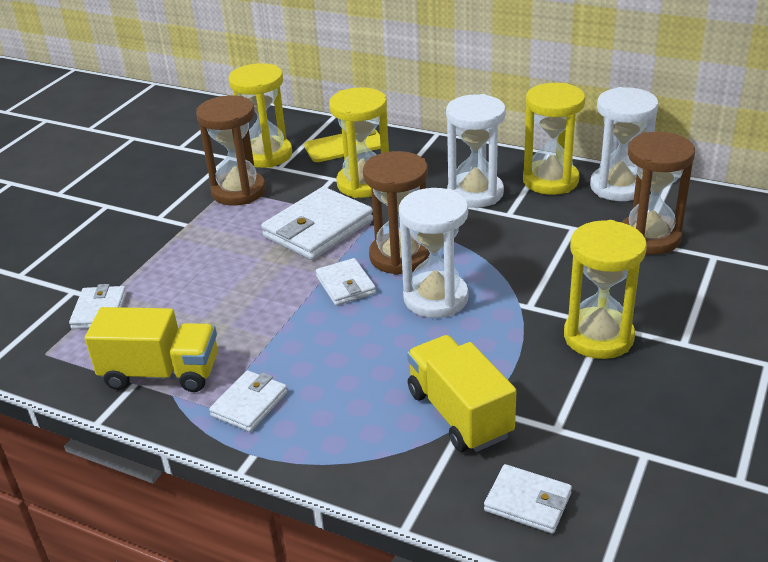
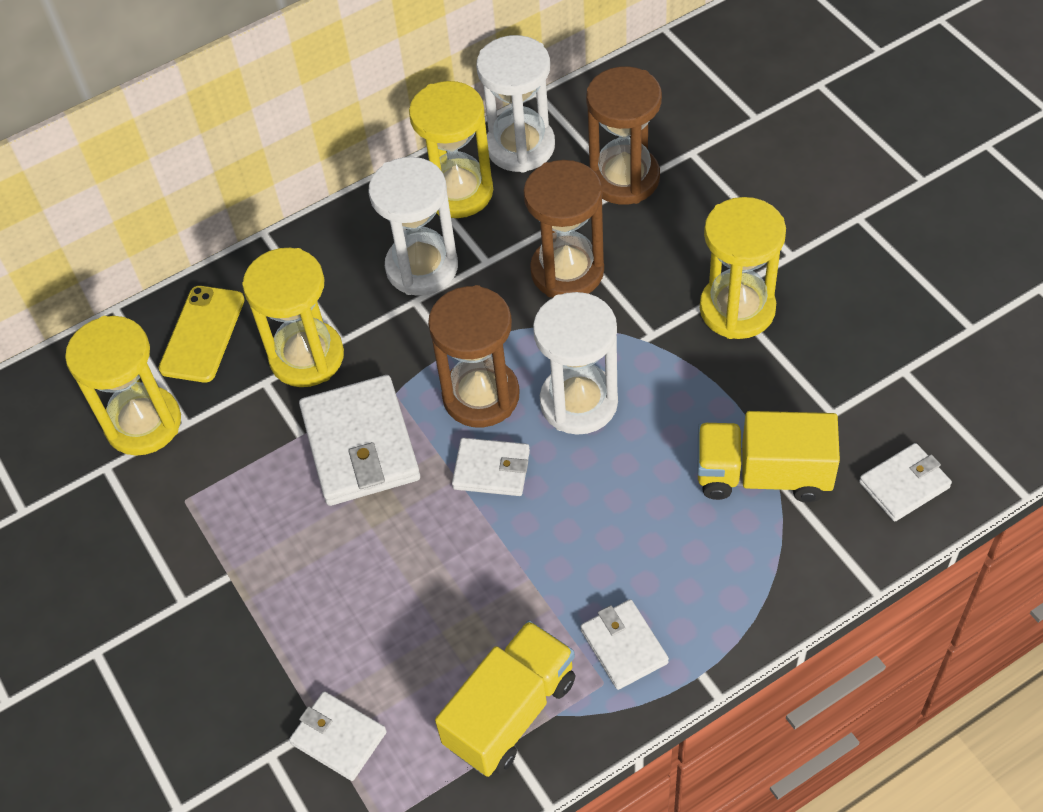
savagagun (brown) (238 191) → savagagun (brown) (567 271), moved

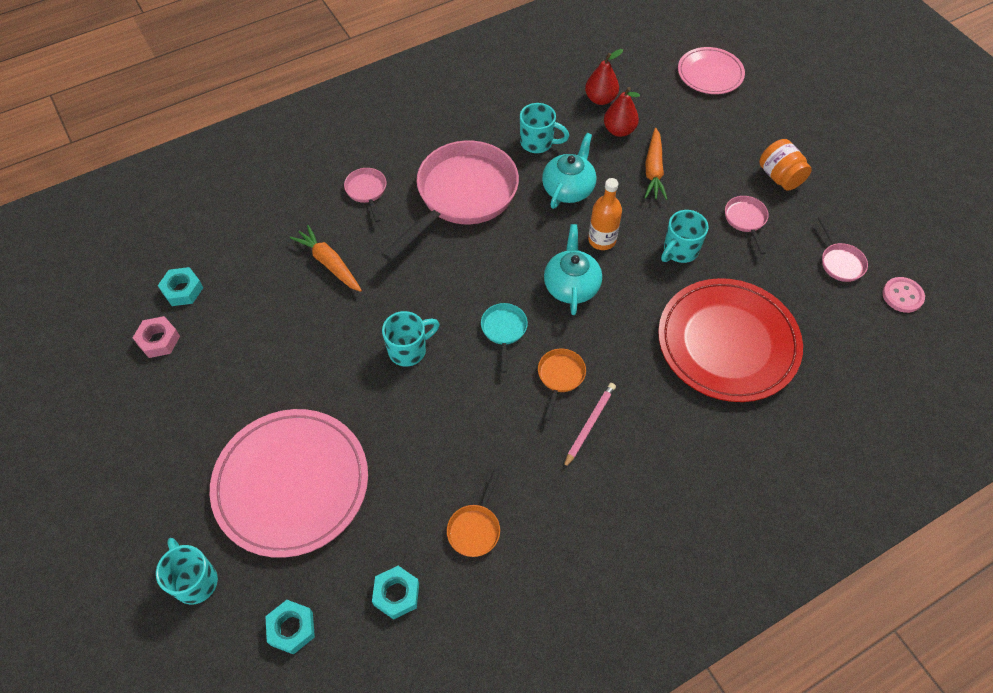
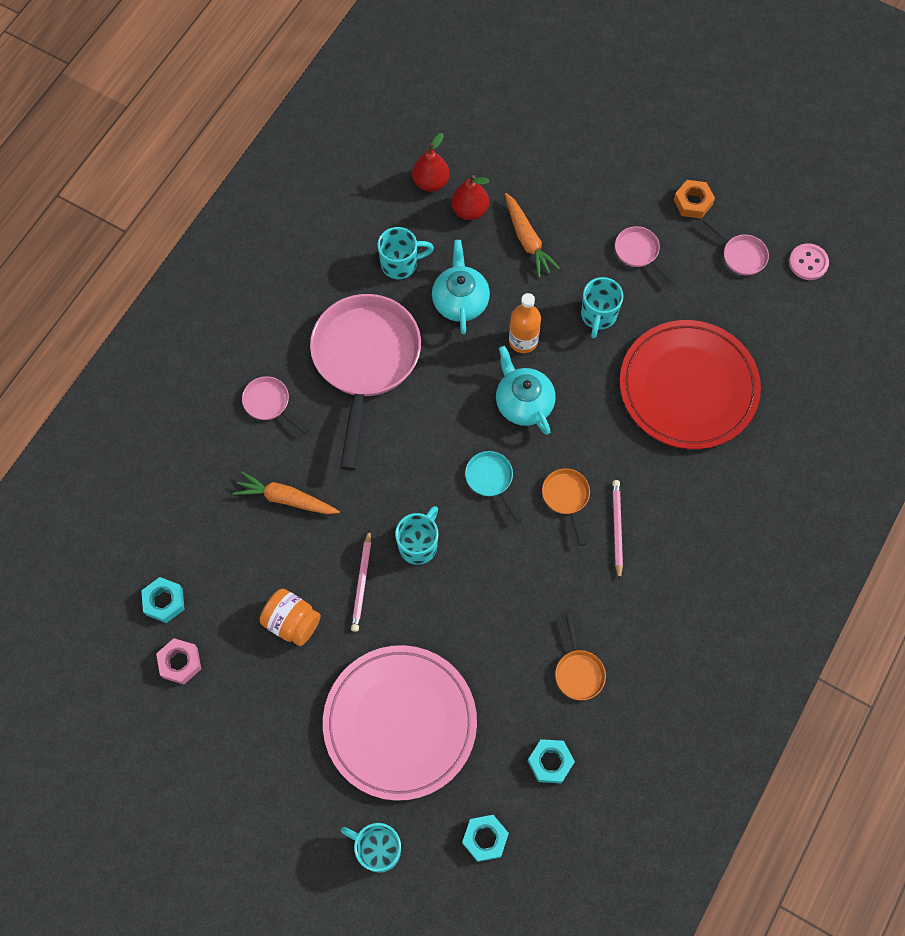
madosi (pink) (710 73) → -
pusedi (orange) (780 177) → pusedi (orange) (292 622), moved
- → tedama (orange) (693 202)
- → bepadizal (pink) (362 583)

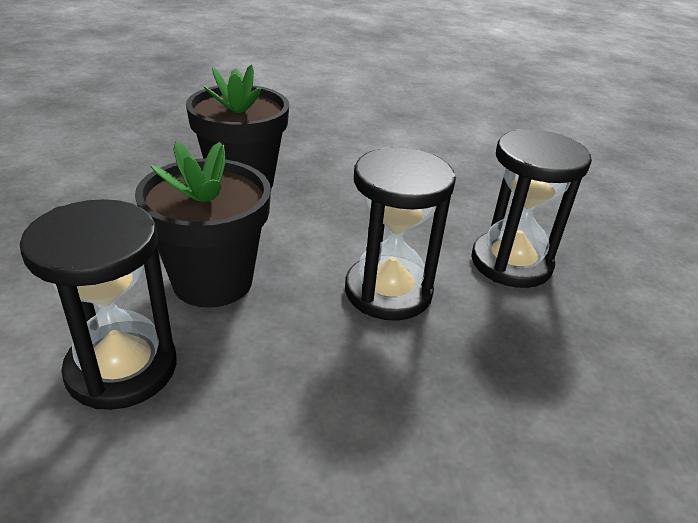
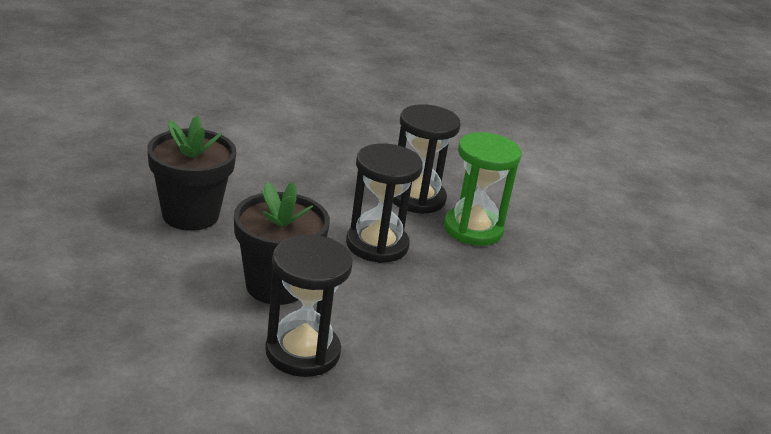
- → savagagun (green) (473 229)

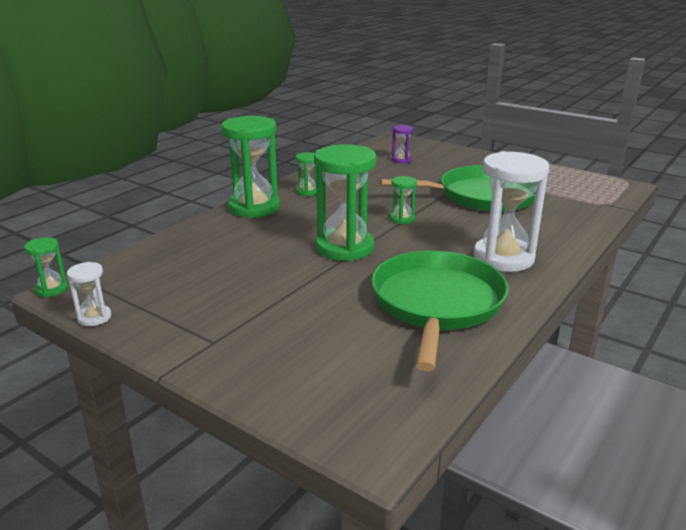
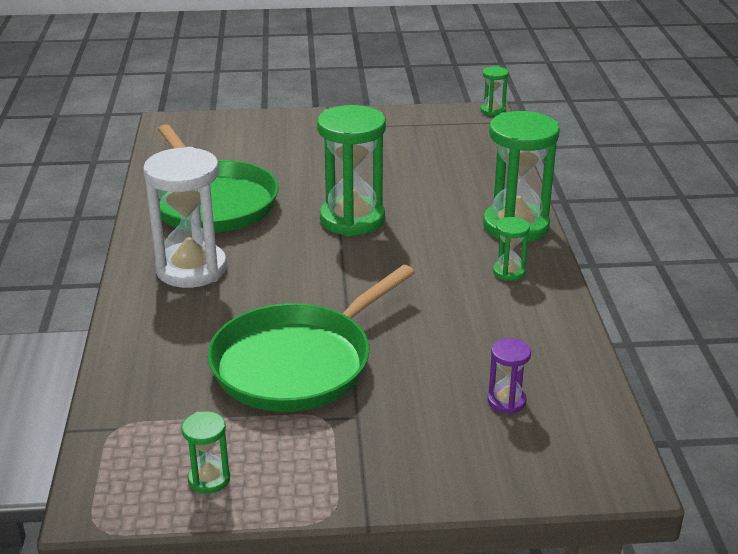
savagagun (green) (402 219) → savagagun (green) (209 479), moved
savagagun (white) (94 317) → -

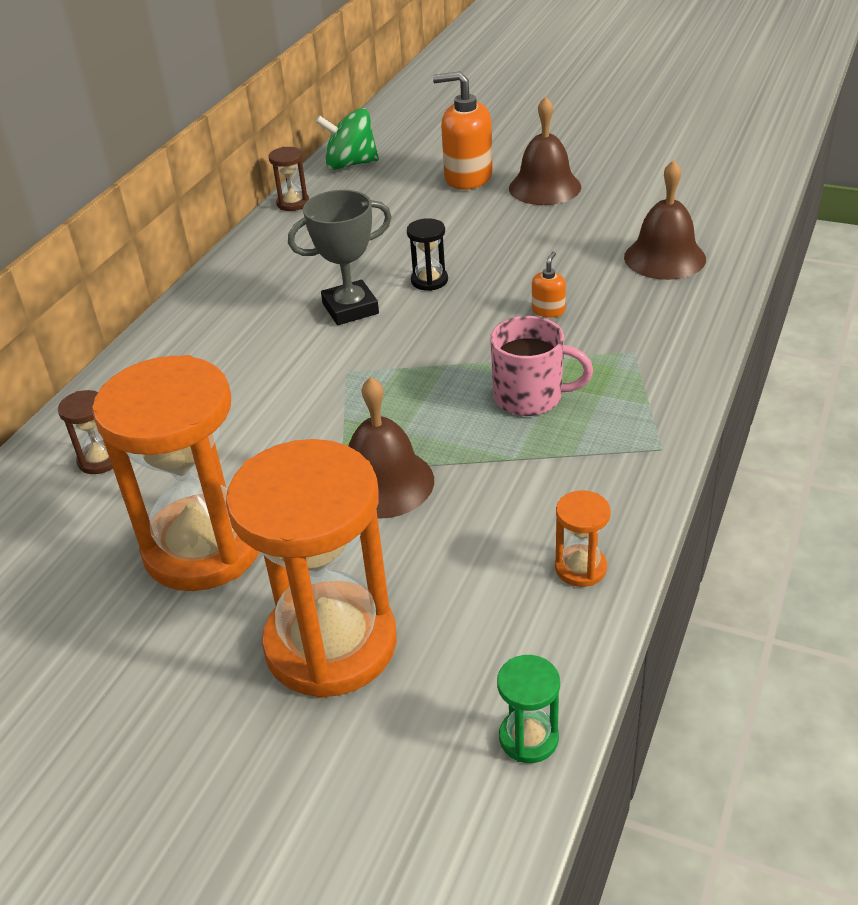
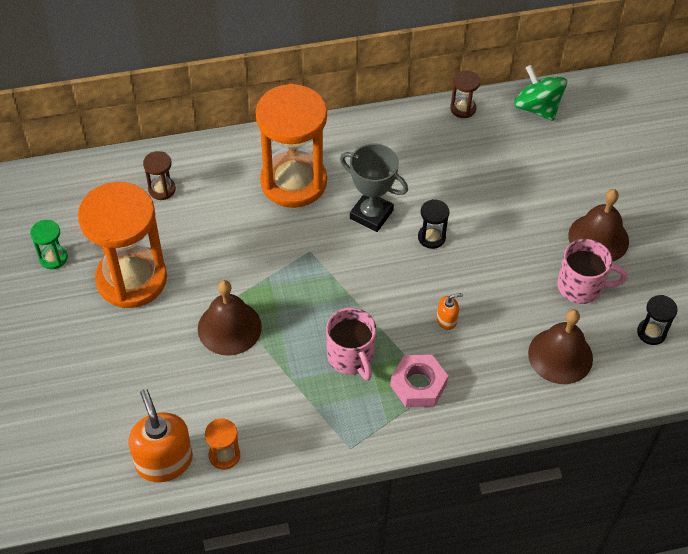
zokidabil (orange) (468 177) → zokidabil (orange) (164 461), moved
savagagun (orange) (331 644) → savagagun (orange) (293 182), moved
savagagun (green) (528 738) → savagagun (green) (53 258), moved
- → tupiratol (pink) (581 286)
- → savagagun (black) (651 332)
- → tedama (pink) (418 385)

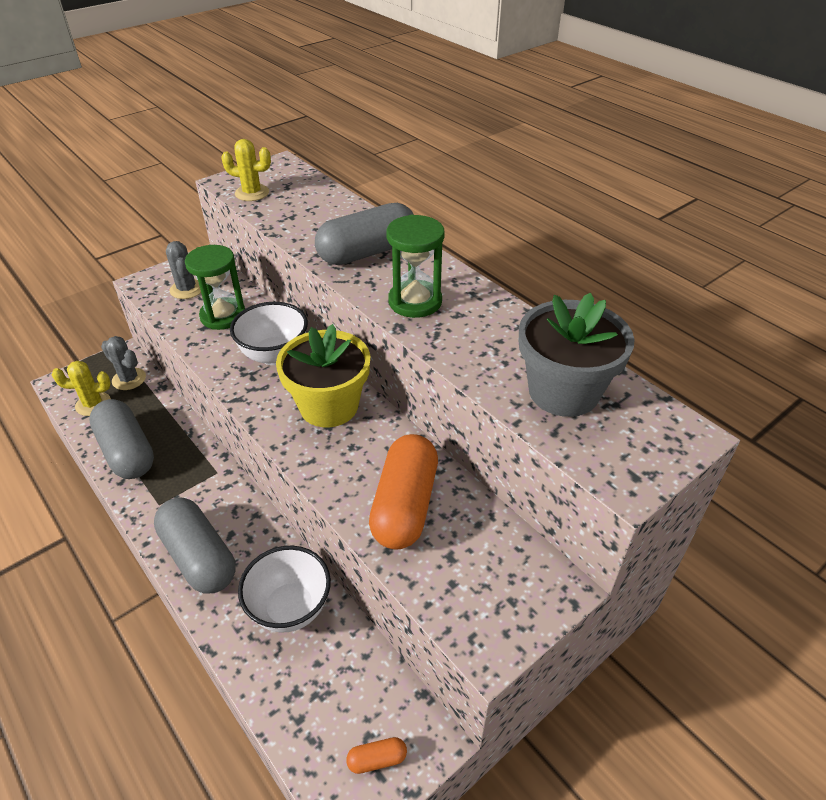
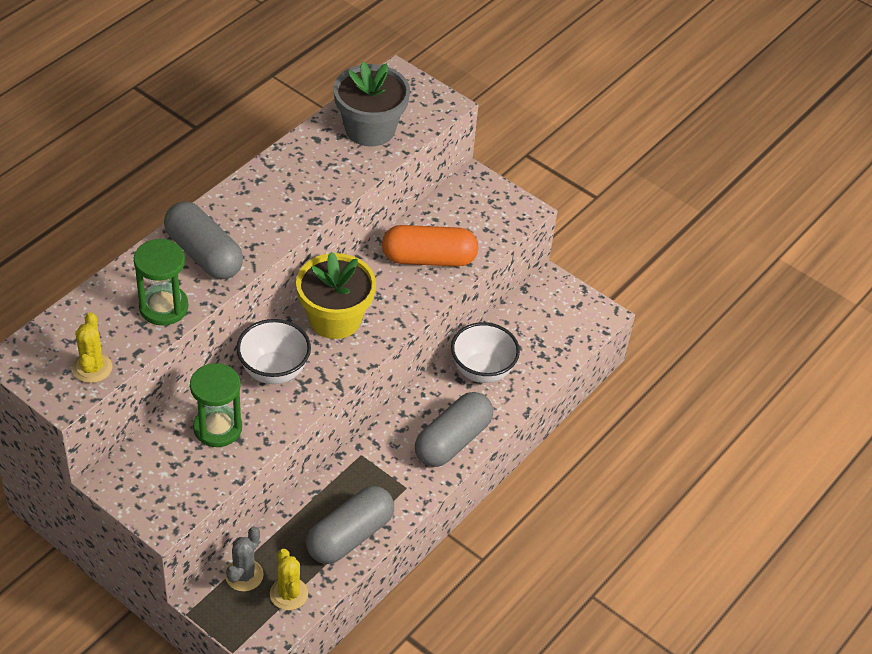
savagagun (green) (415 302) → savagagun (green) (163 307), moved
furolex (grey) (187 289) → -
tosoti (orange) (377 759) → -

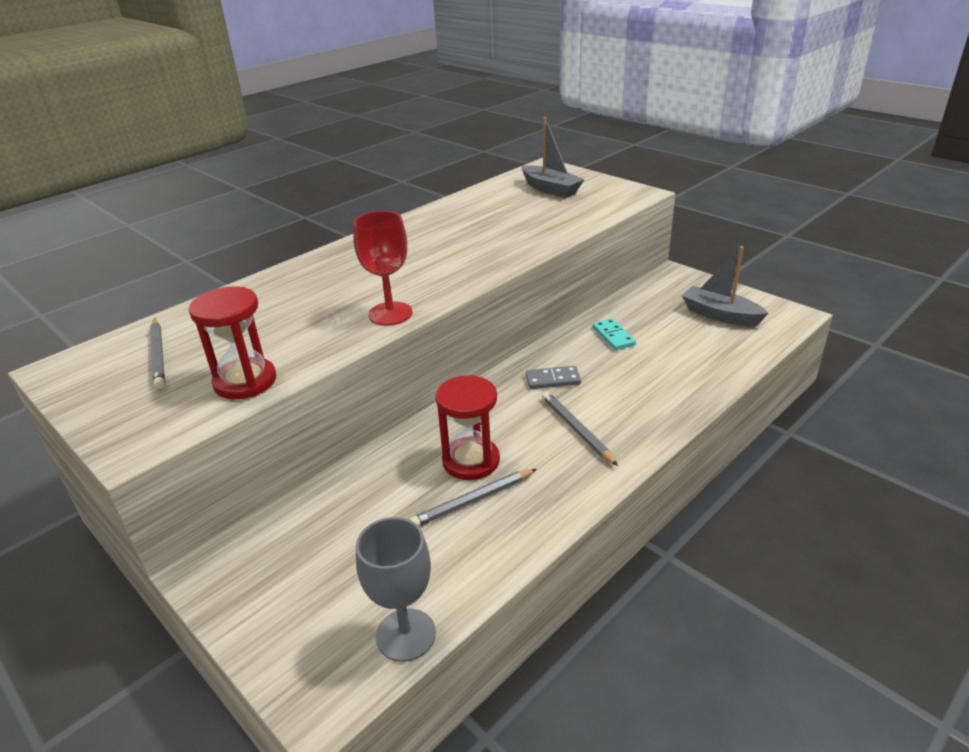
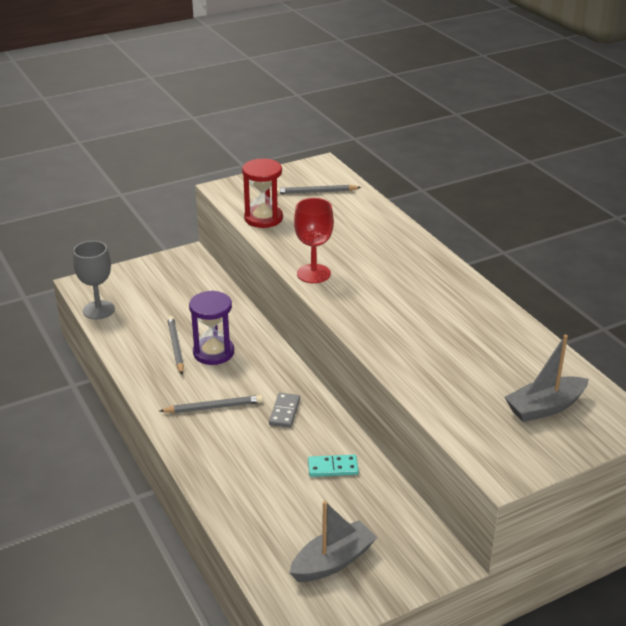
savagagun (red) (471 461) → savagagun (purple) (213 352)

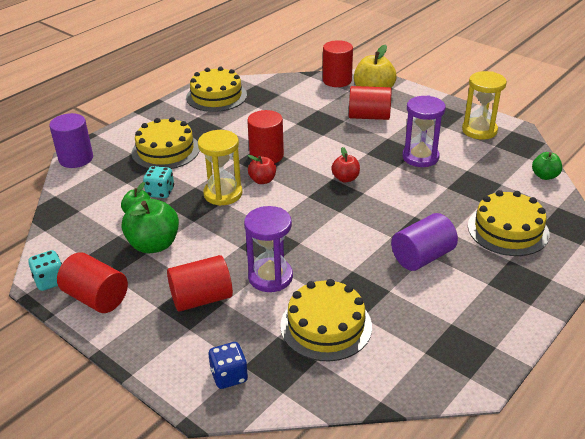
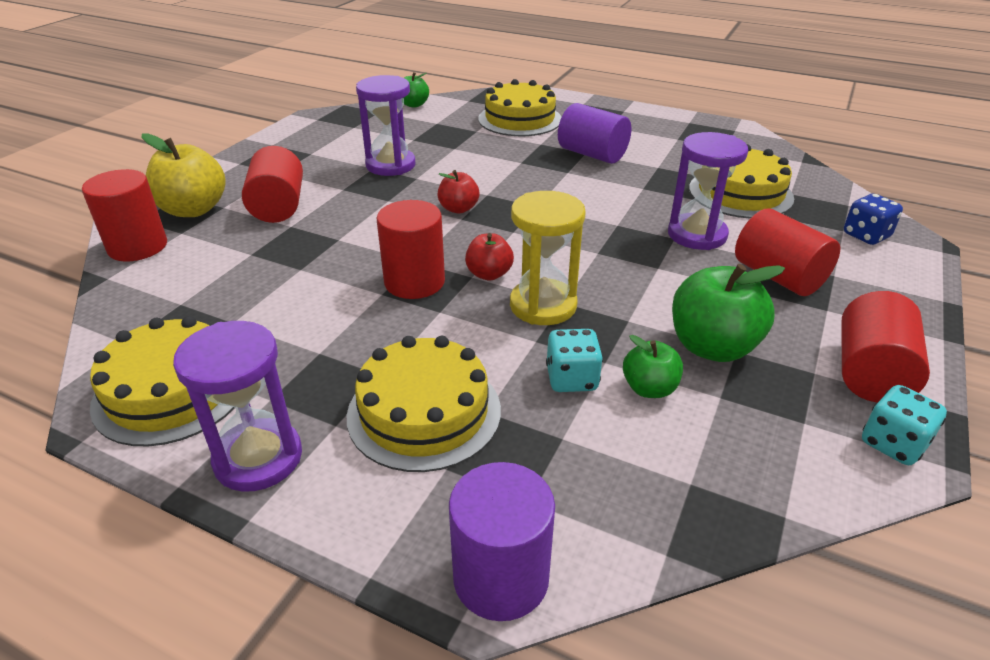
savagagun (yellow) (479 130) → -
- → savagagun (purple) (258 458)

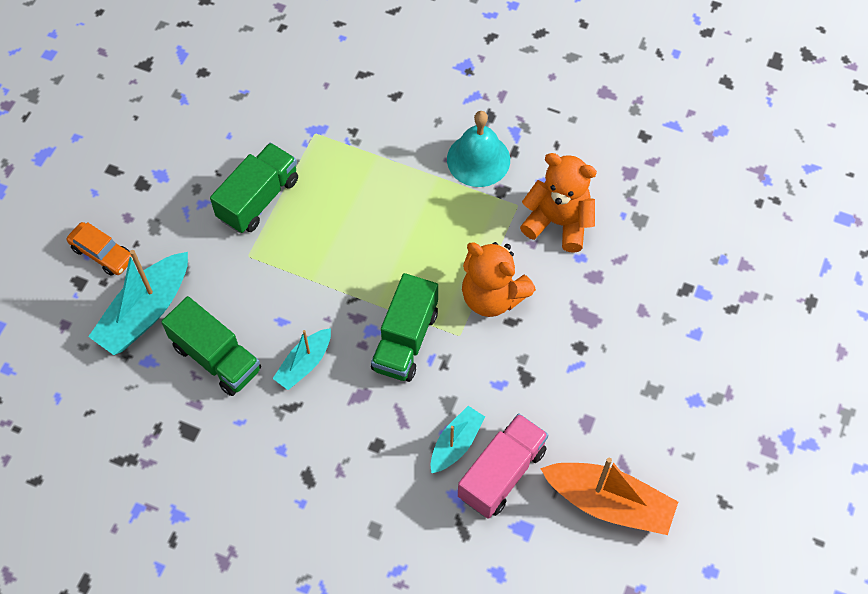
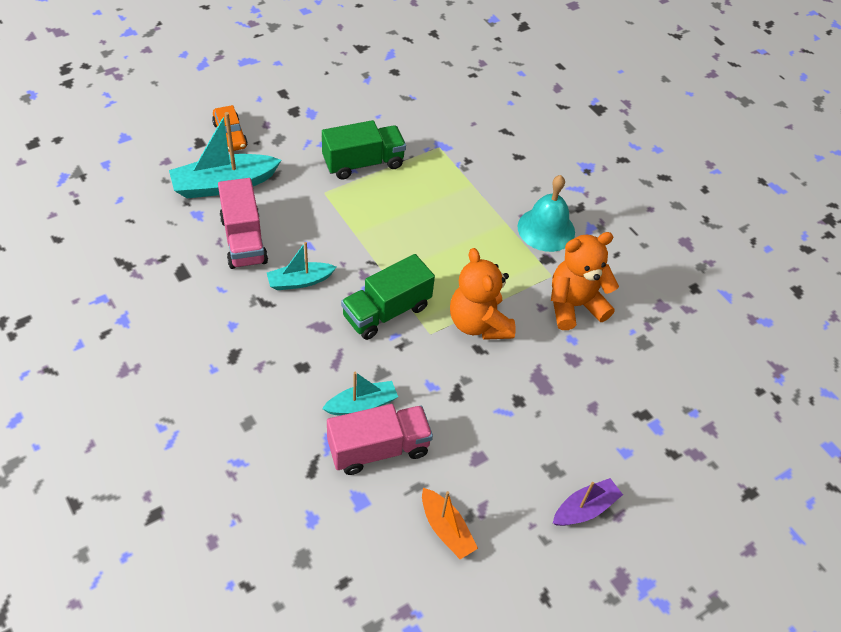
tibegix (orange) (558 222) → tibegix (orange) (574 305), 75 degrees counterclockwise
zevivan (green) (216 358) → zevivan (pink) (243 240)
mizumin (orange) (609 502) → mizumin (orange) (446 529), x0.59
- → mizumin (purple) (585 508)

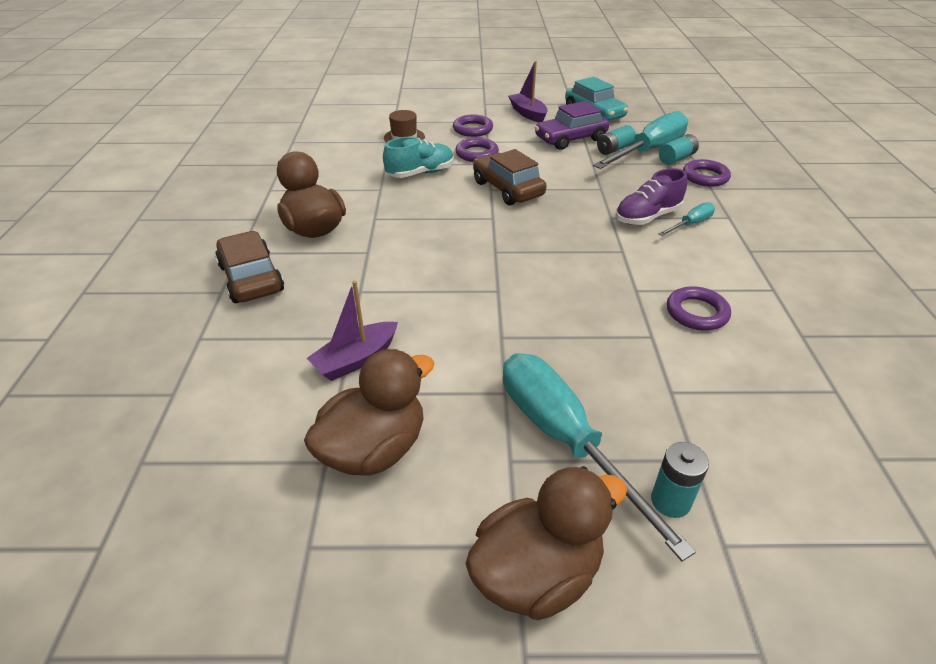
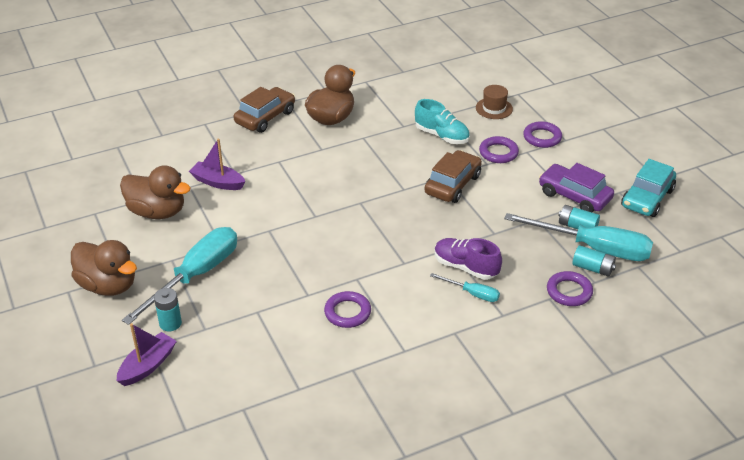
mizumin (purple) (528 114) → mizumin (purple) (148 365), moved

